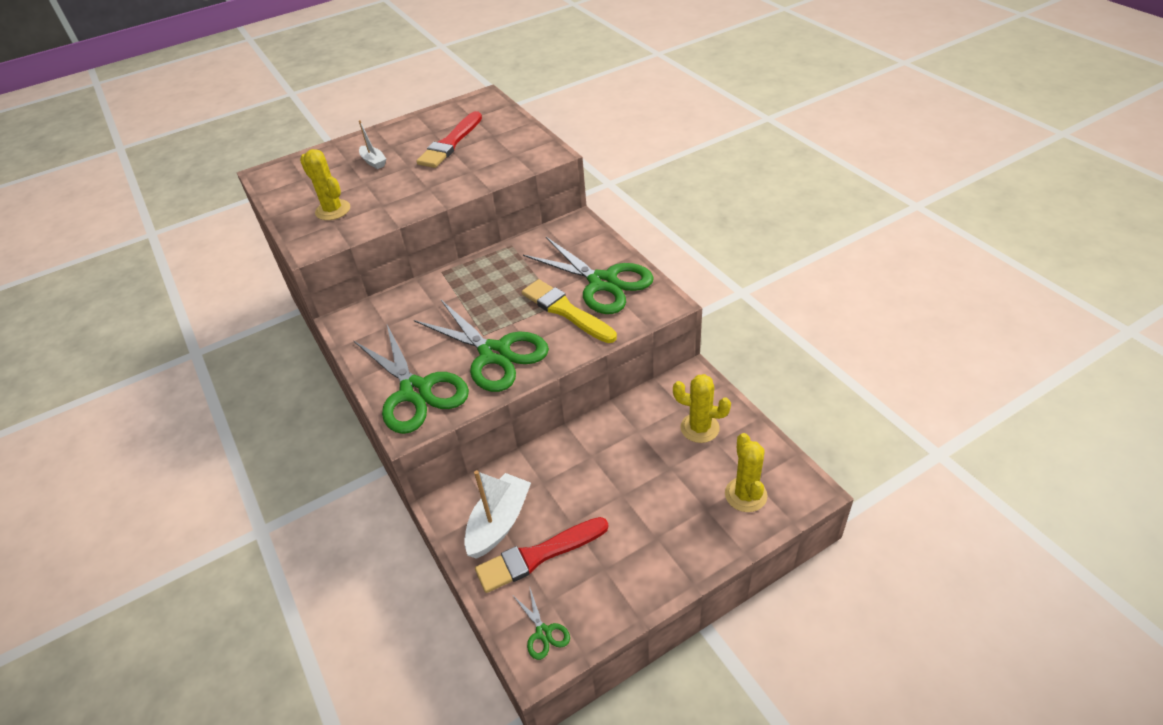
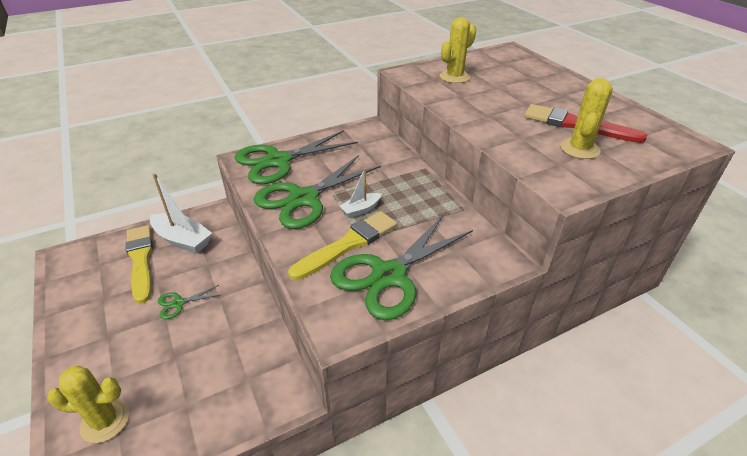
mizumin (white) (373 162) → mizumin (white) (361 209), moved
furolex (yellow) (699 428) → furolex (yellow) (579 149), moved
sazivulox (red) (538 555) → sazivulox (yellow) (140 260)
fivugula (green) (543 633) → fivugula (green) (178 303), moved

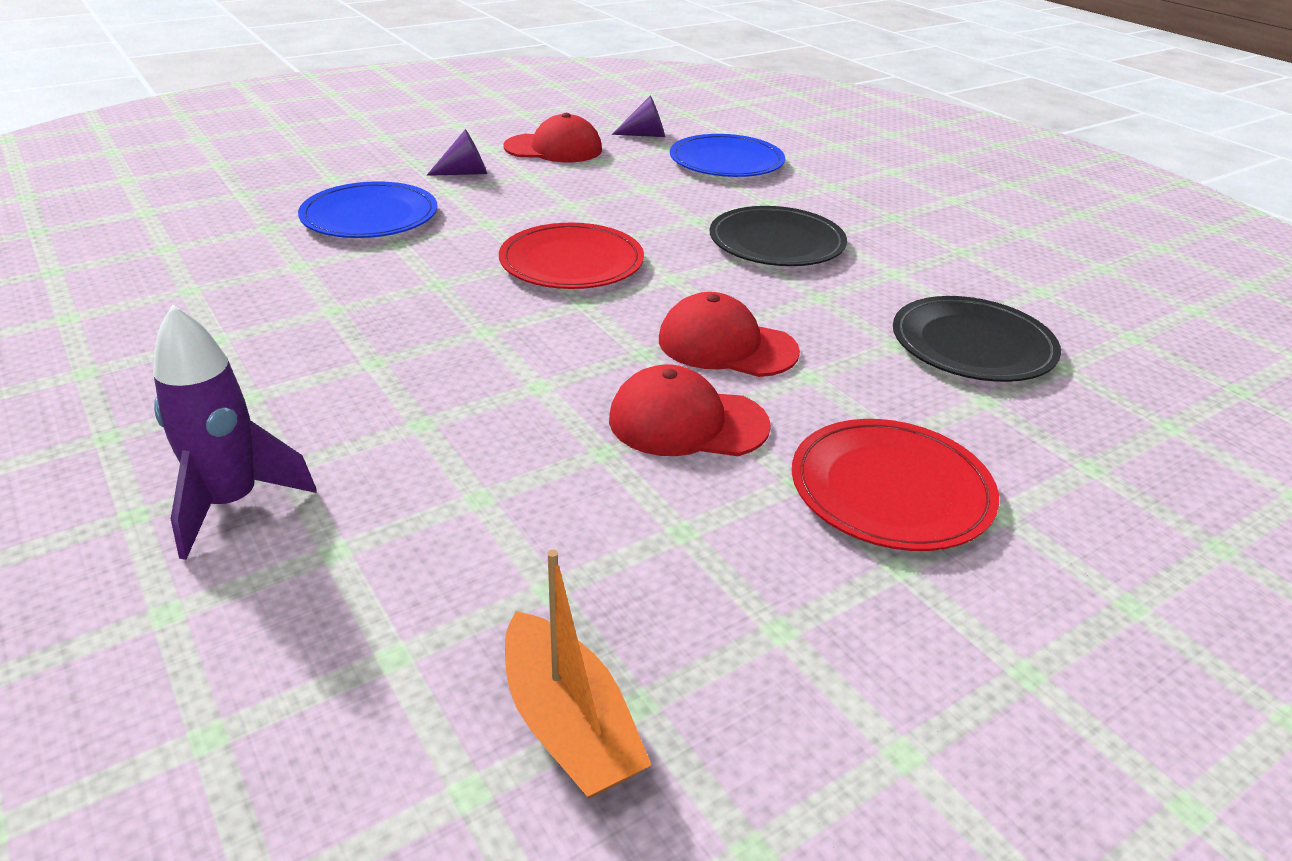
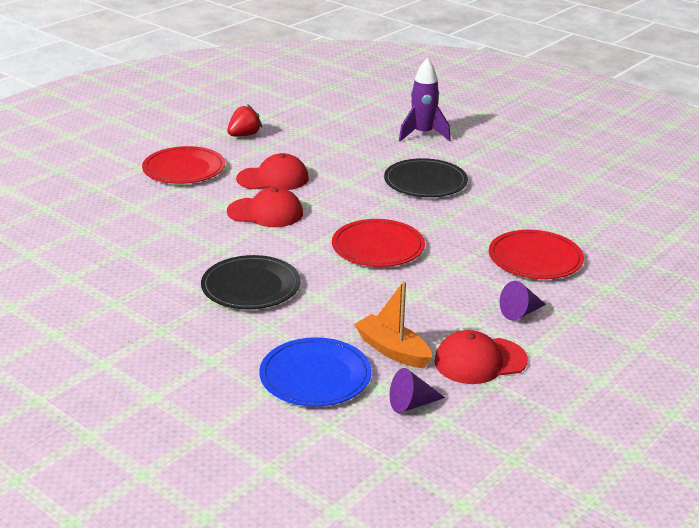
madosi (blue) (370 216) → madosi (red) (535 258)
madosi (black) (972 345) → madosi (black) (425 182), moved
mizumin (orange) (568 724) → mizumin (orange) (392 350), moved
- → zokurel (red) (244 135)

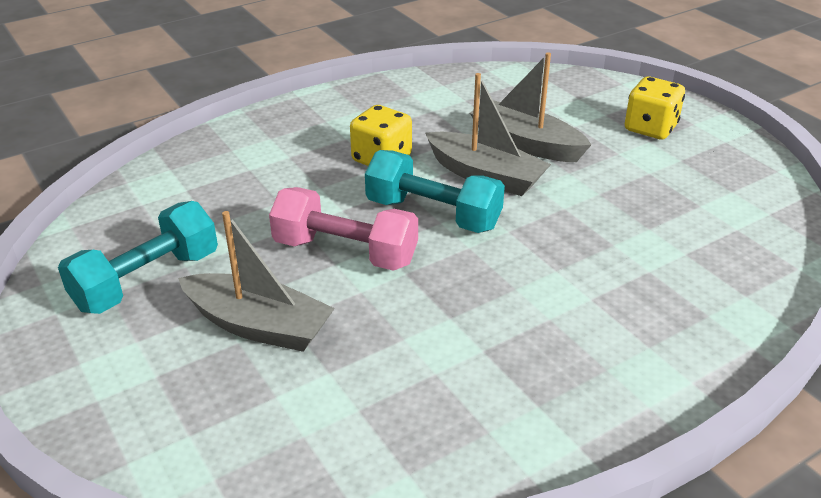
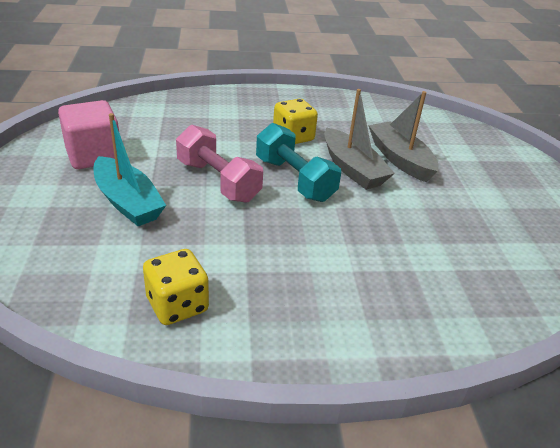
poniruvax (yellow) (650 128) → poniruvax (yellow) (177 305), moved
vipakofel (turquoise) (147 280) → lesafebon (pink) (94 155)
mizumin (grey) (258 325) → mizumin (turquoise) (127 202)

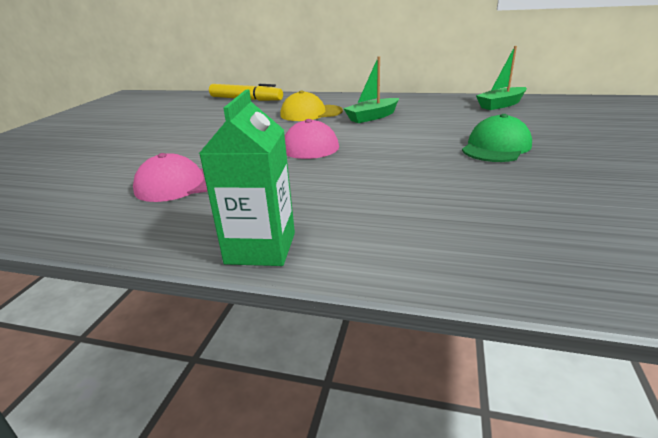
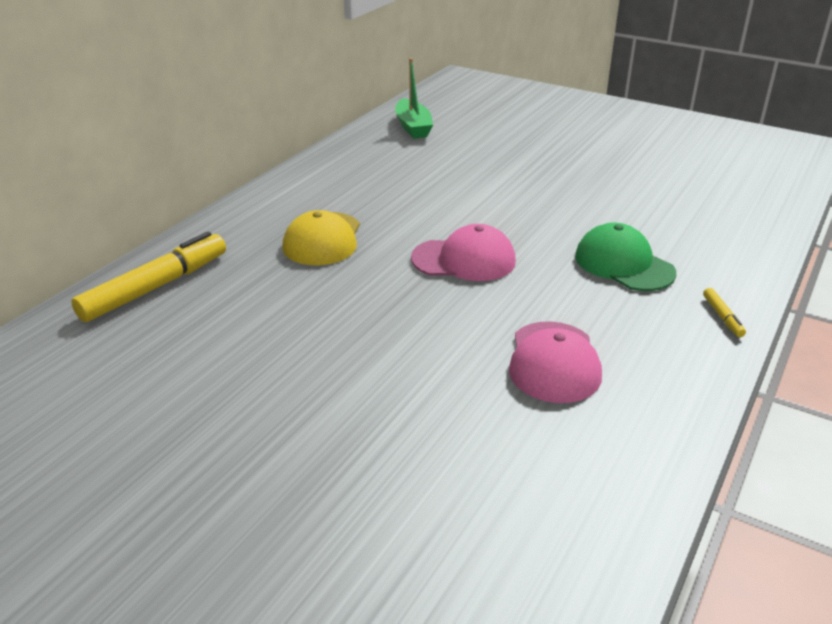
mizumin (green) (372 117) → -
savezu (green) (261 248) → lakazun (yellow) (722 317)
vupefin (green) (496 147) → vupefin (green) (623 264), moved

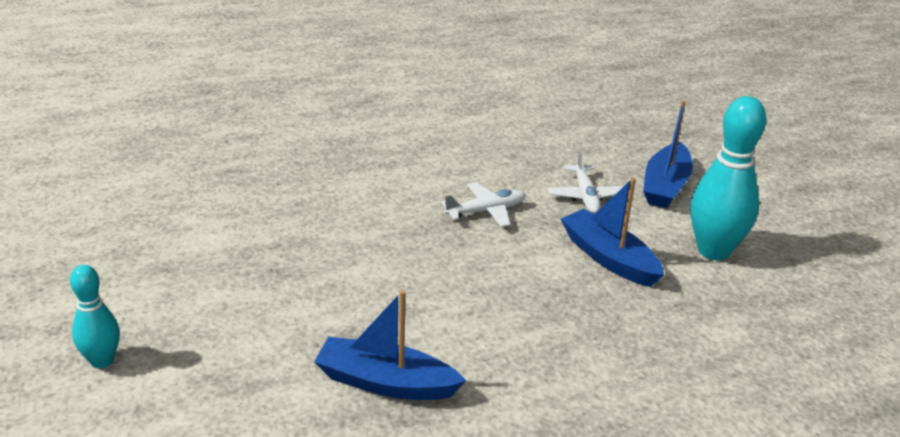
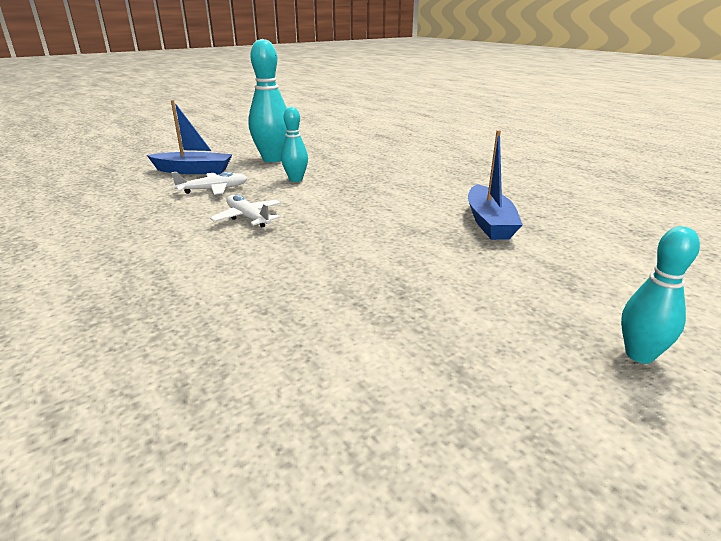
mizumin (blue) (609 258) → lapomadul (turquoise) (296 179)

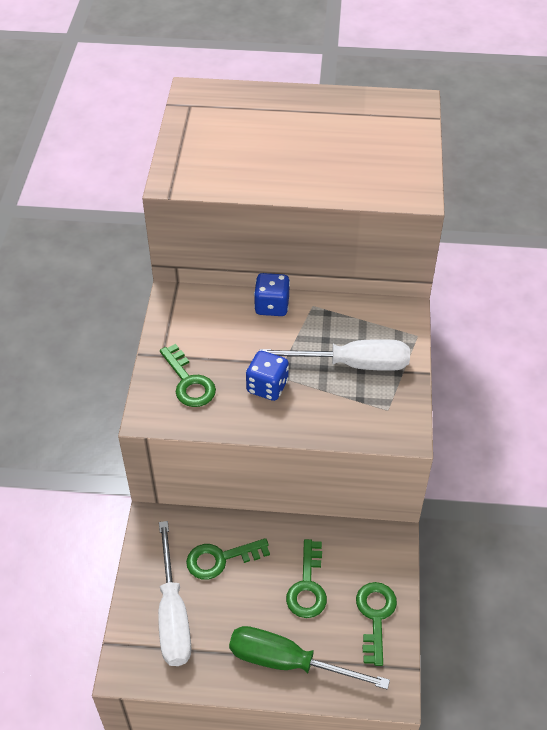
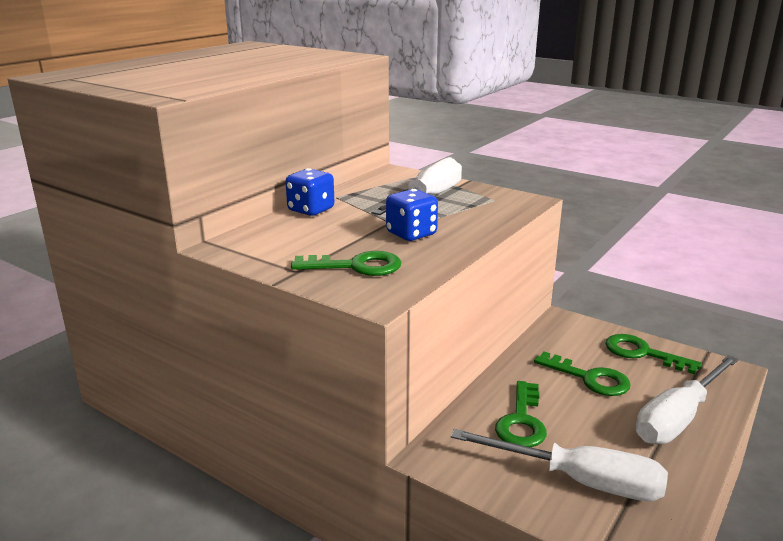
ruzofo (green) (288 662) → ruzofo (white) (678 418)

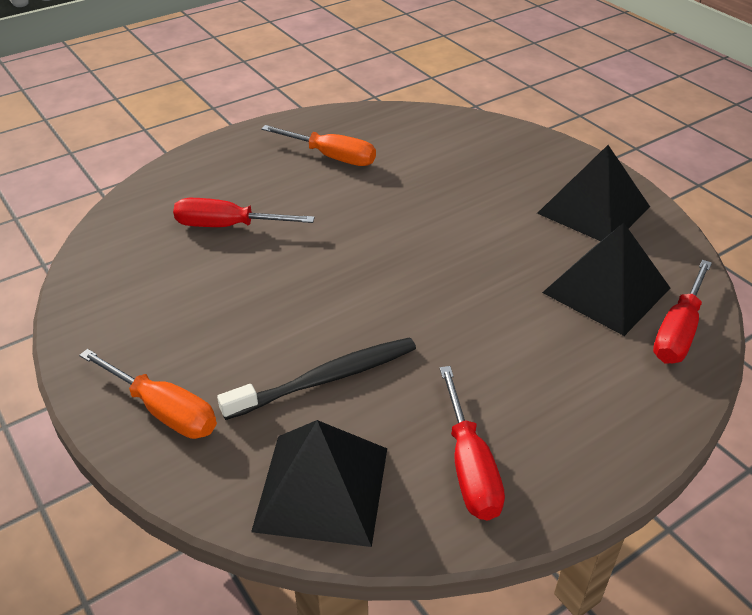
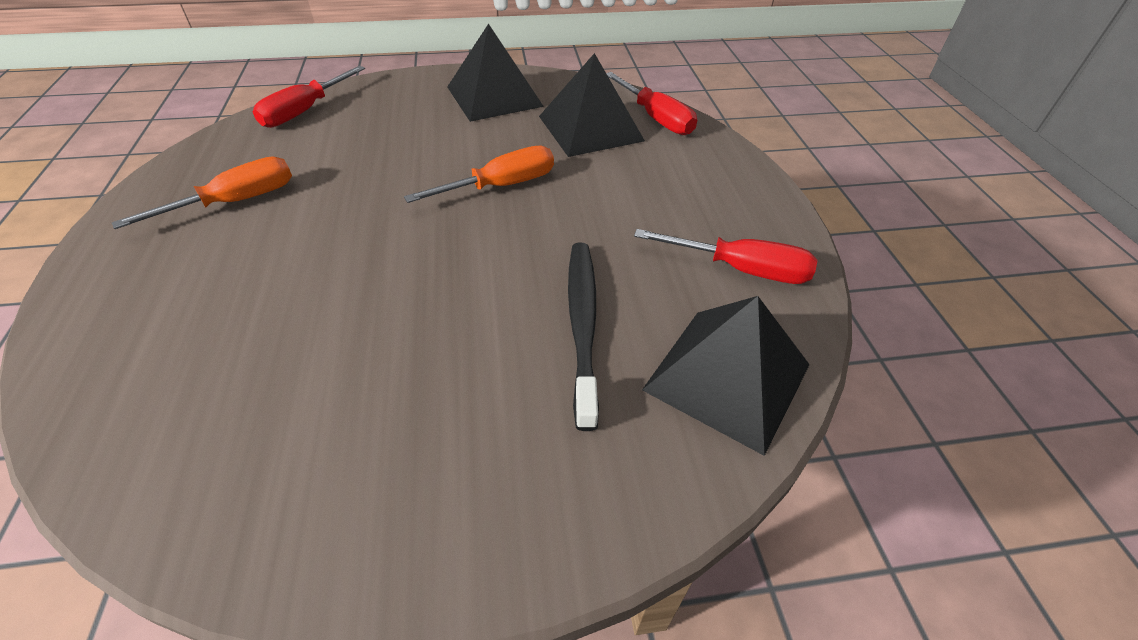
ruzofo (red) (227 226) → ruzofo (red) (304 112), moved
ruzofo (orange) (164 411) → ruzofo (orange) (502 186), moved

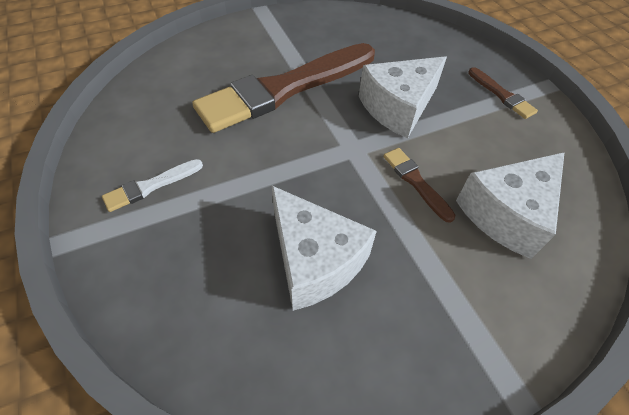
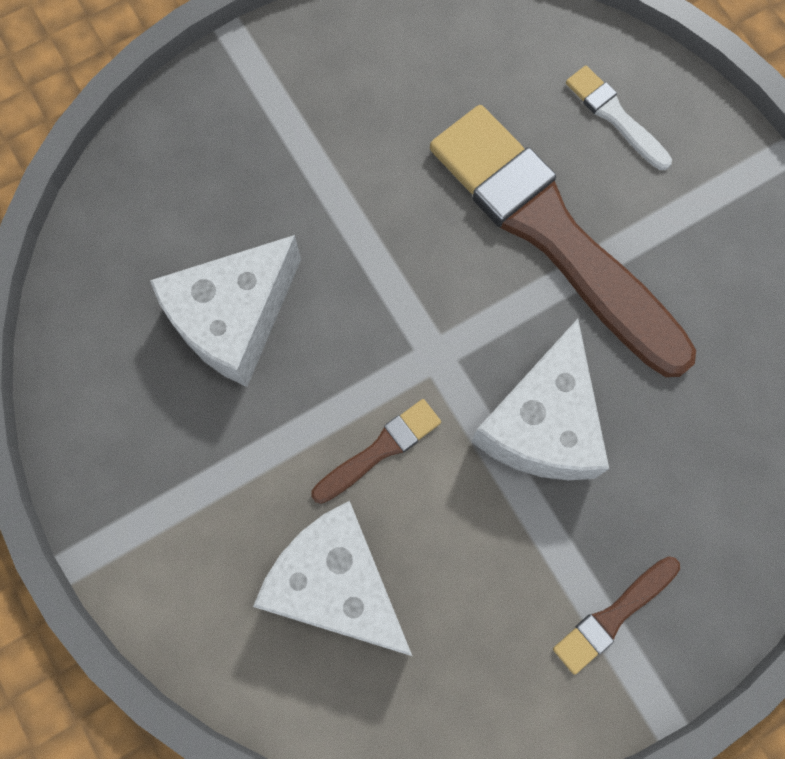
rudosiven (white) (398 107) → rudosiven (white) (542 424), 120 degrees counterclockwise
sazivulox (white) (151 186) → sazivulox (white) (615 116), moved

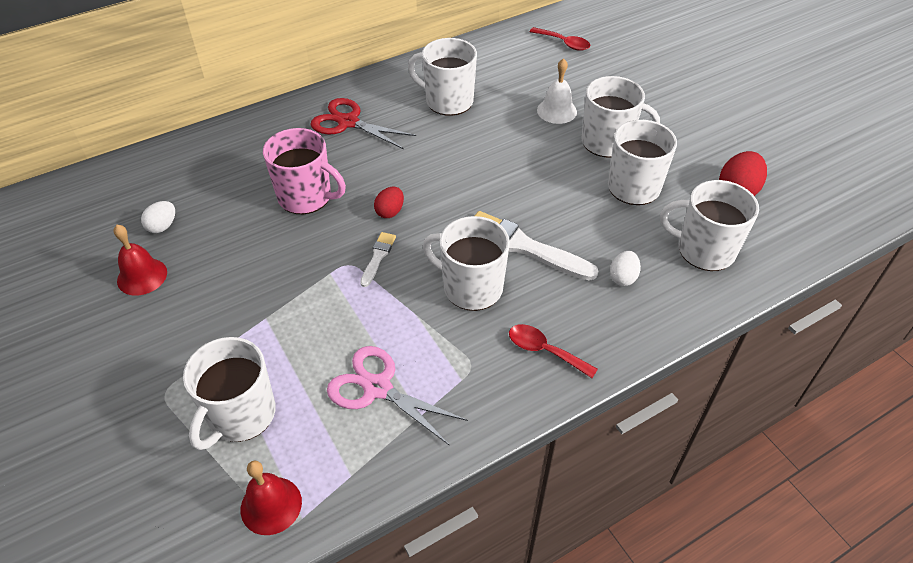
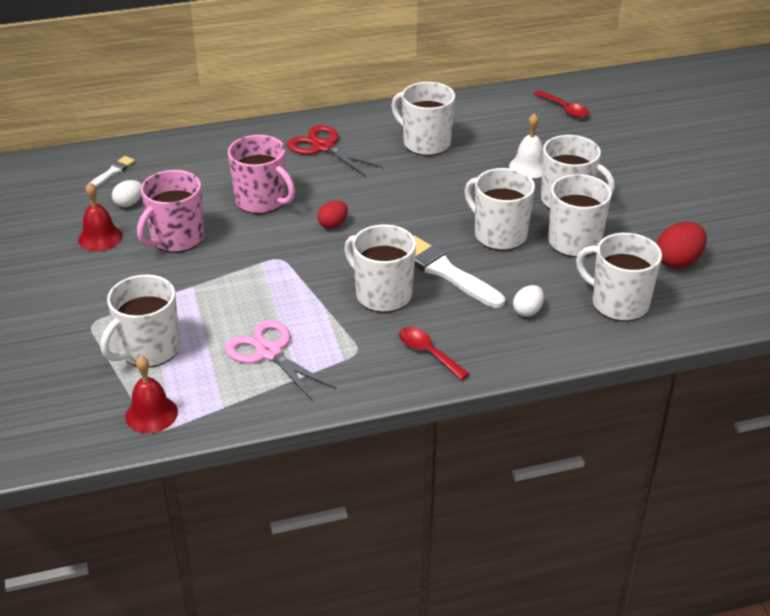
sazivulox (white) (378 257) → sazivulox (white) (112 172), moved
- → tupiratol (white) (499 234)
- → tupiratol (pink) (176 238)

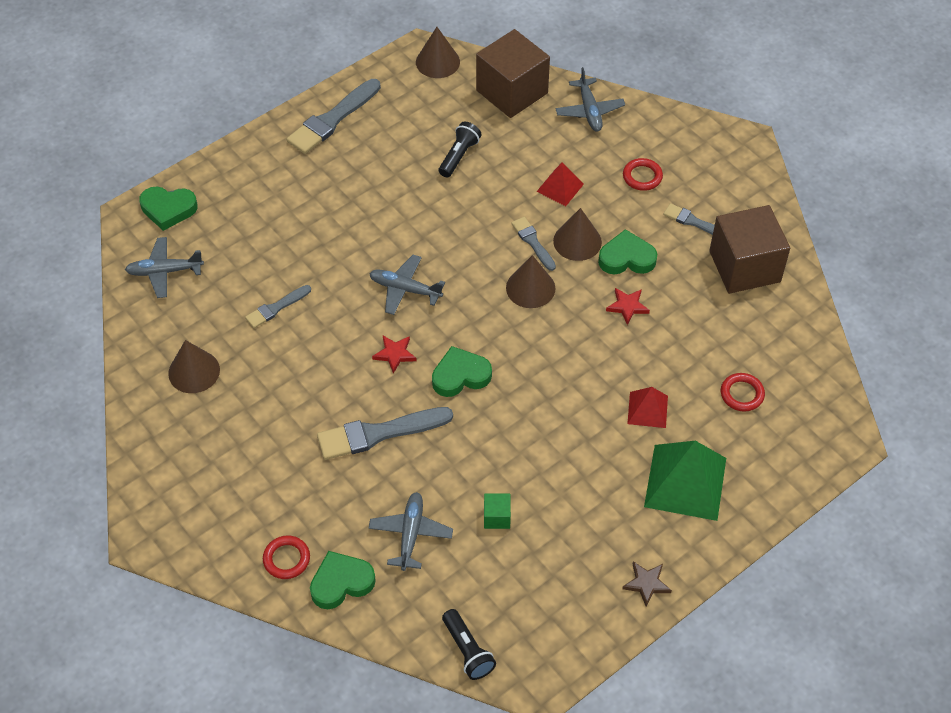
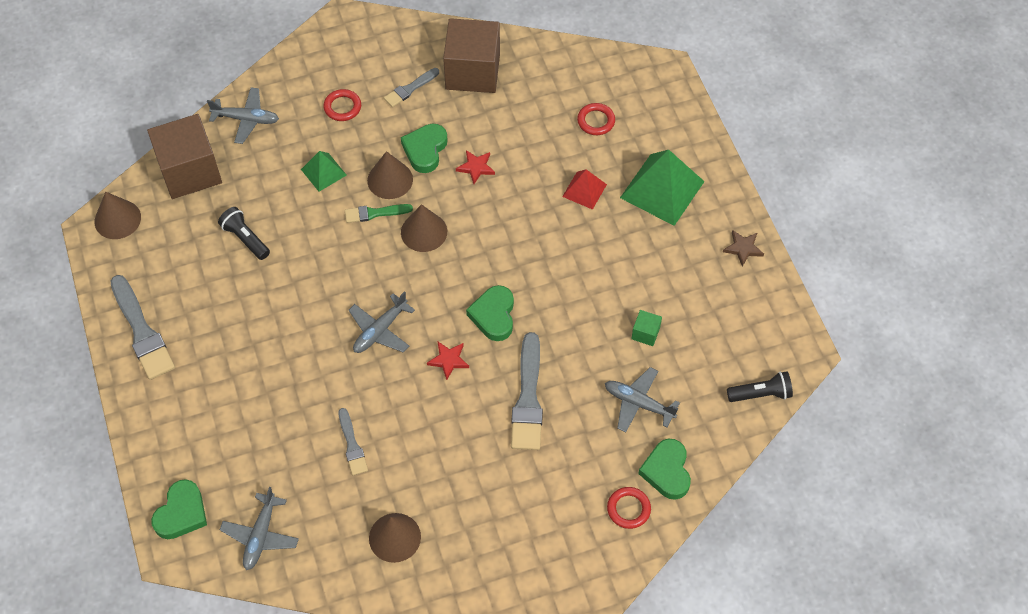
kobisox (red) (560 187) → kobisox (green) (323 172)
sazivulox (grey) (533 242) → sazivulox (green) (375 213)

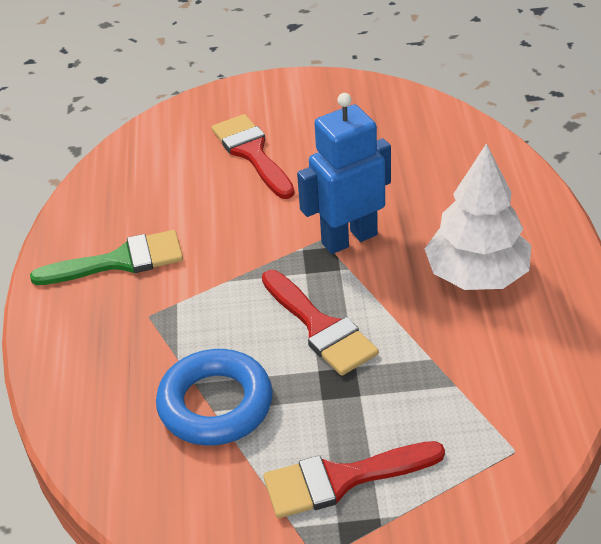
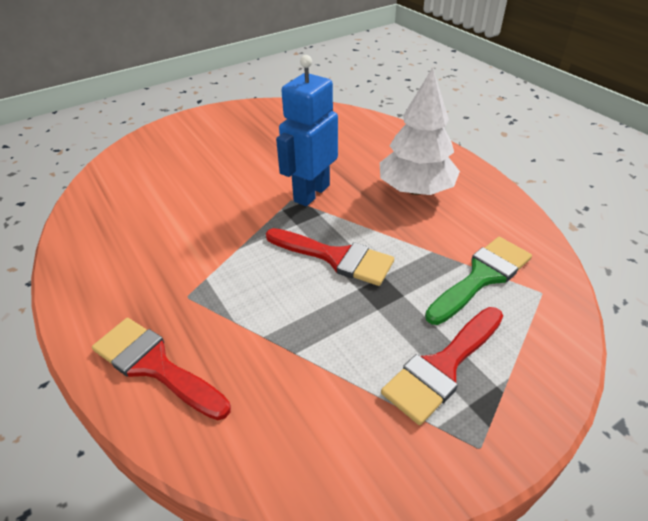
sazivulox (red) (252 153) → sazivulox (red) (155 366), moved
sazivulox (green) (120 261) → sazivulox (green) (481 277), moved
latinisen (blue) (215 404) → -

